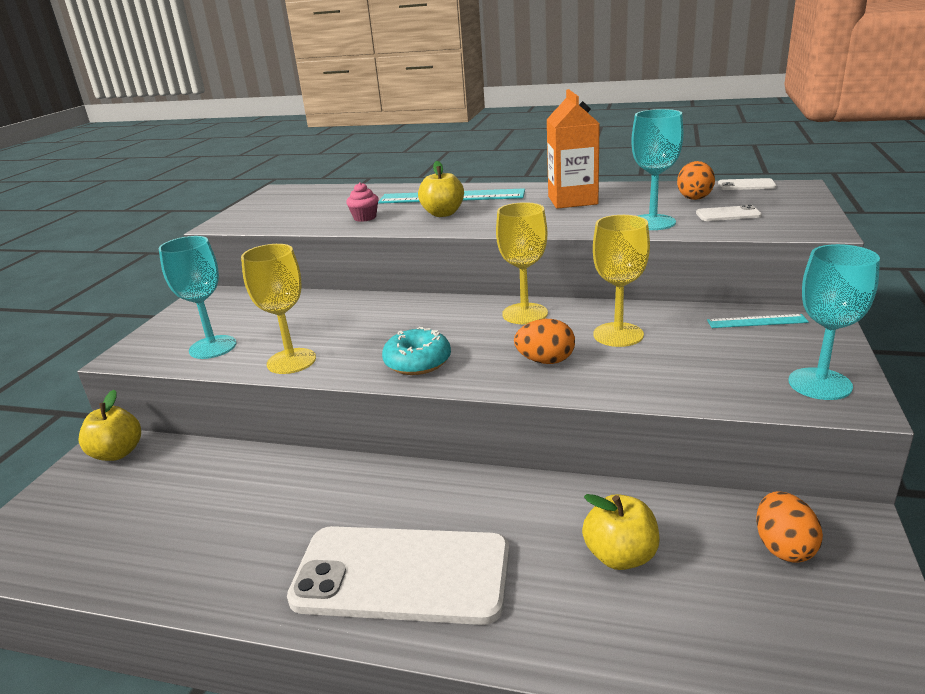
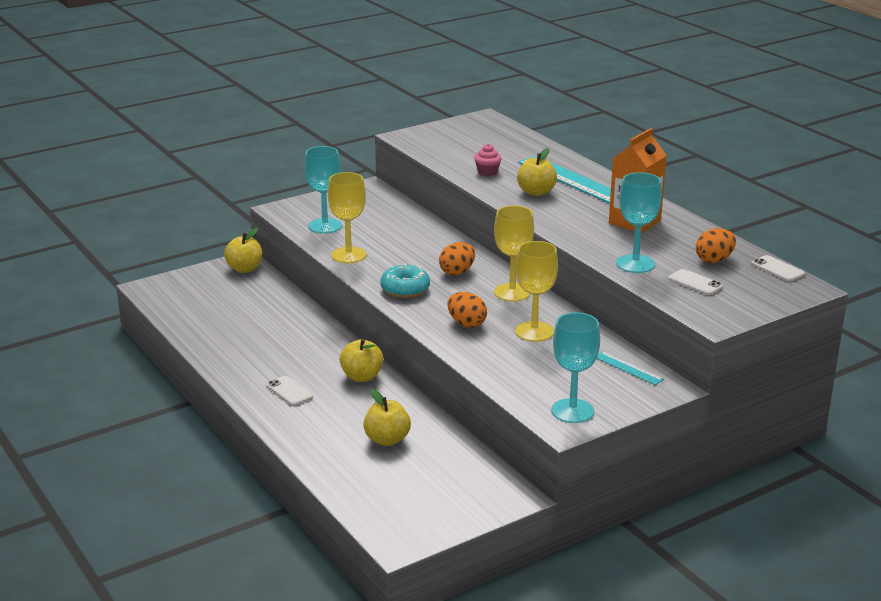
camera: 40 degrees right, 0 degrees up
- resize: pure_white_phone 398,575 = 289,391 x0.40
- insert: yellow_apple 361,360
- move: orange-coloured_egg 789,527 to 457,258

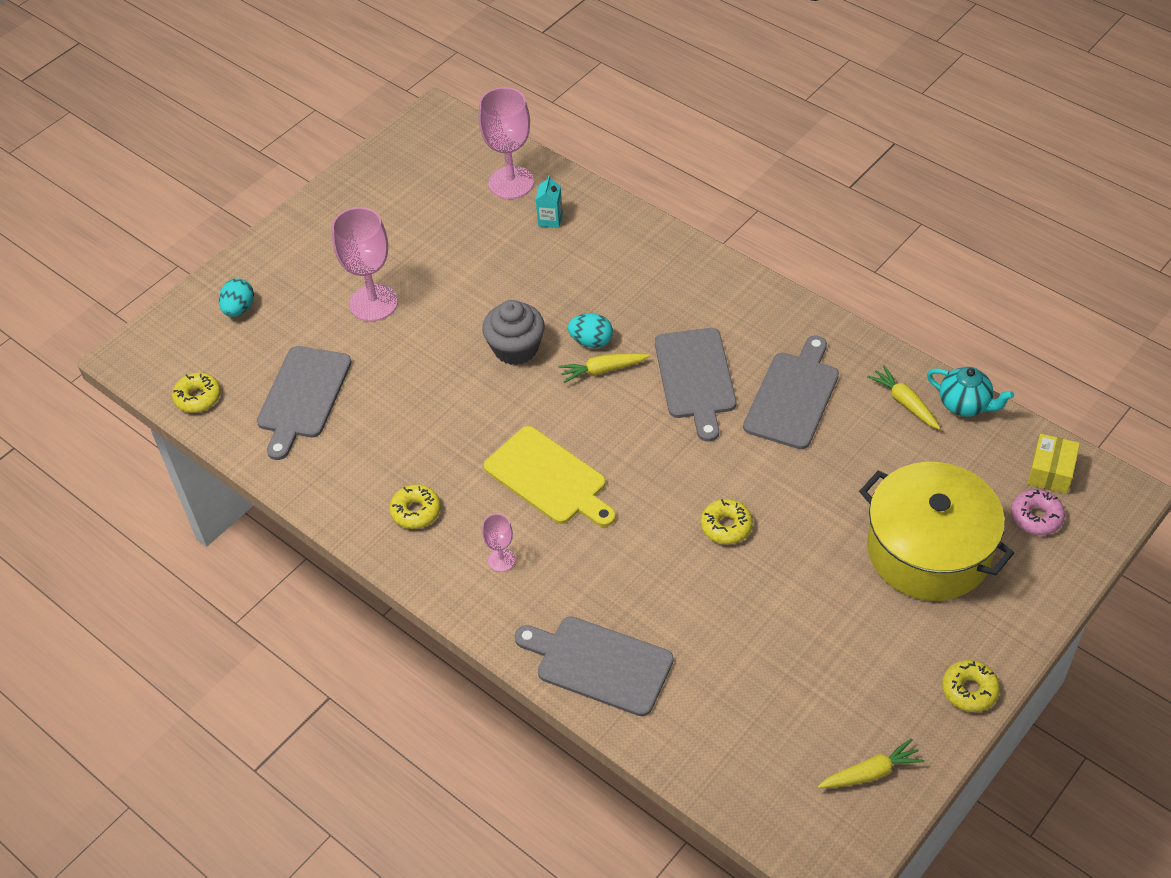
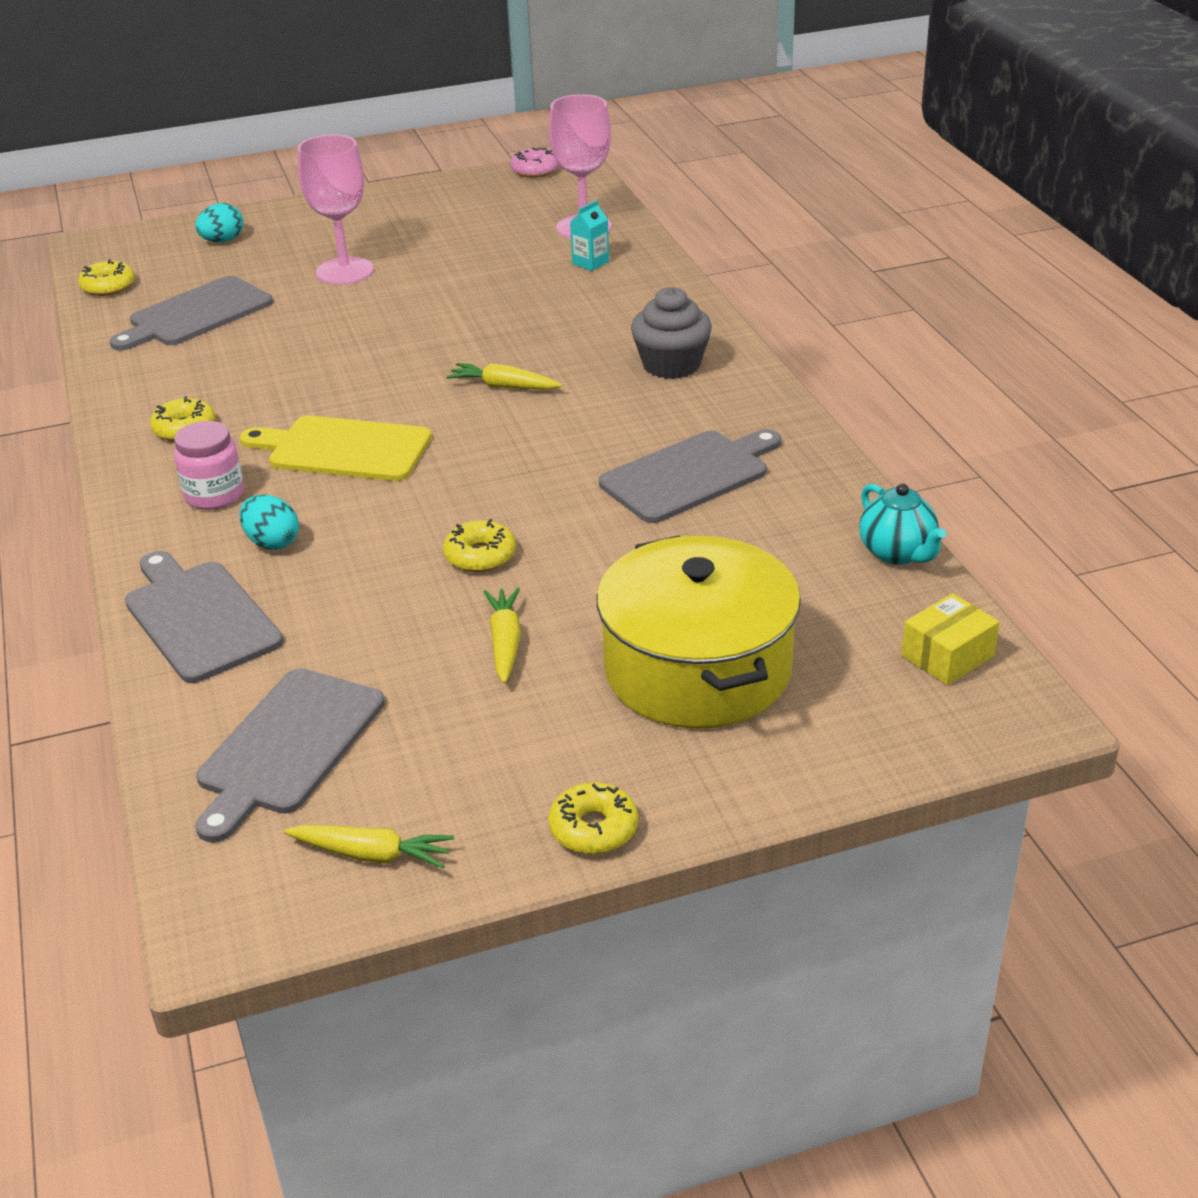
camera: 30 degrees right, 15 degrees down
- replace: pink_wine_glass 498,543 to pink_jar 209,465
- move: gray_chopping_board 695,385 to 290,755
- move: turquoise_egg 590,330 to 269,522
- rotate: yellow_chopping_board 550,476 = 336,448 120 degrees clockwise
- move: yellow_root_vegetable 904,397 to 502,635
- move: pink_doughnut 1038,512 to 534,163
- move: gray_fairy_cake 513,332 to 671,333

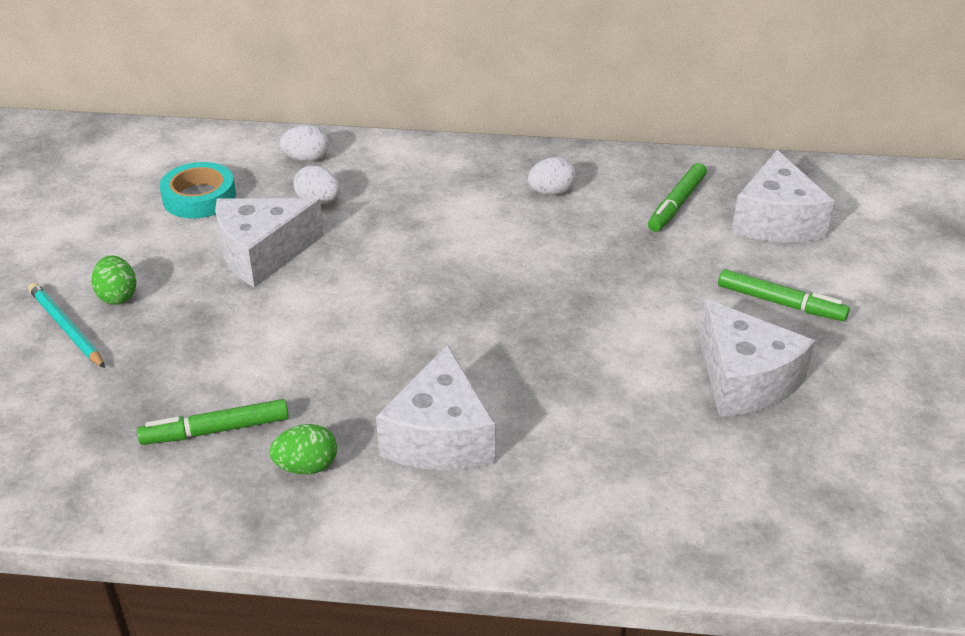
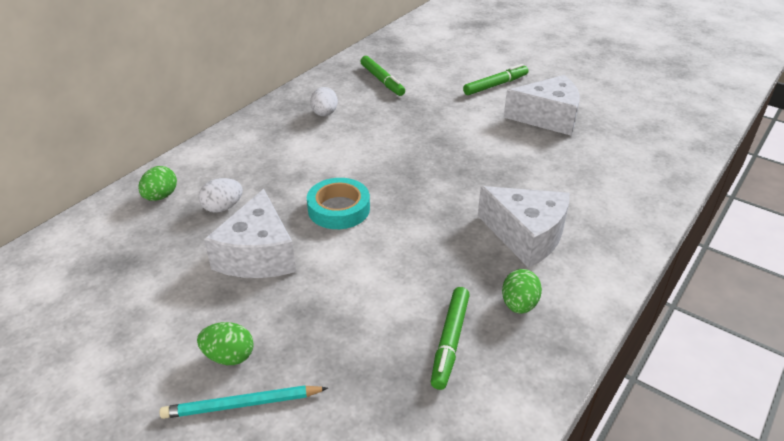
camera: 60 degrees left, 0 degrees up
- recolor: pure_white_egg 304,143 to green_egg 157,183
- move: turquoise_tape 197,190 to 338,203
- delete: pure_white_piece_of_cheese 783,196

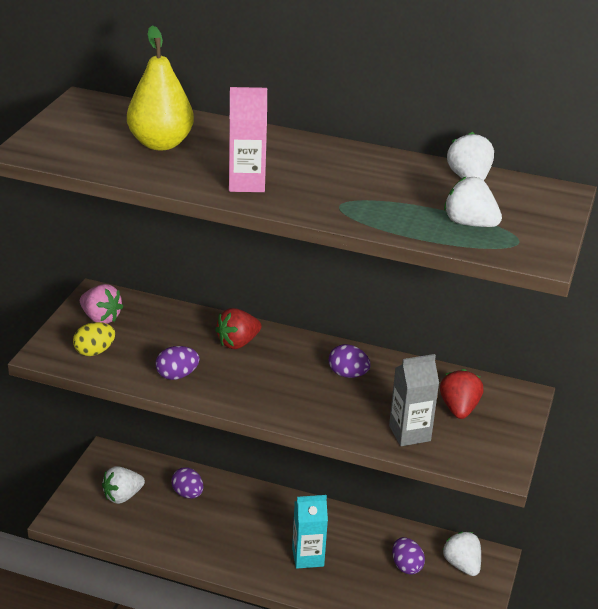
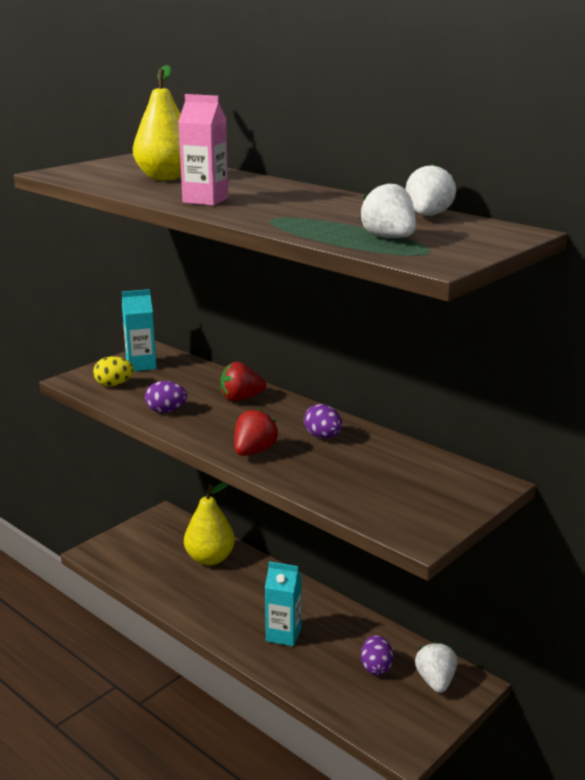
camera: 25 degrees right, 10 degrees down
- replace: pink_toy_strawberry 102,304 to turquoise_juice_carton 139,330
- replace: royal_purple_egg 187,483 to yellow_pear_fruit 209,523
- move: scarlet_toy_strawberry 461,394 to 256,432
- delete: pure_white_toy_strawberry 123,485
- delete: gray_juice_carton 414,400

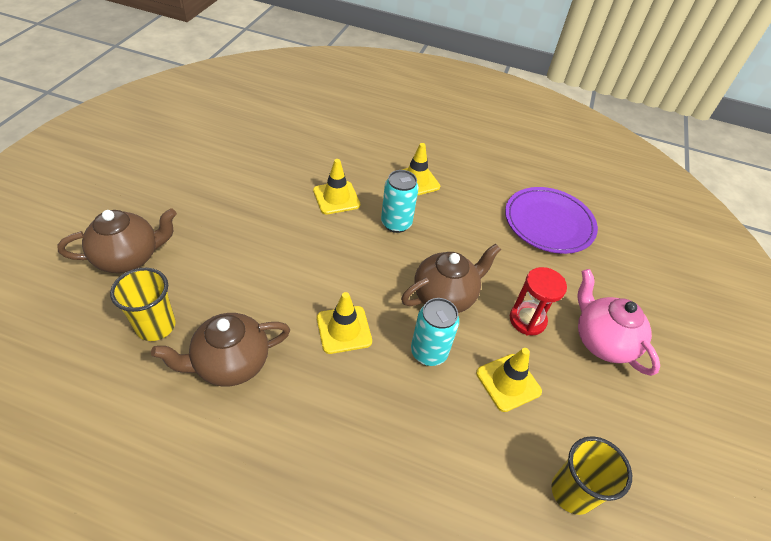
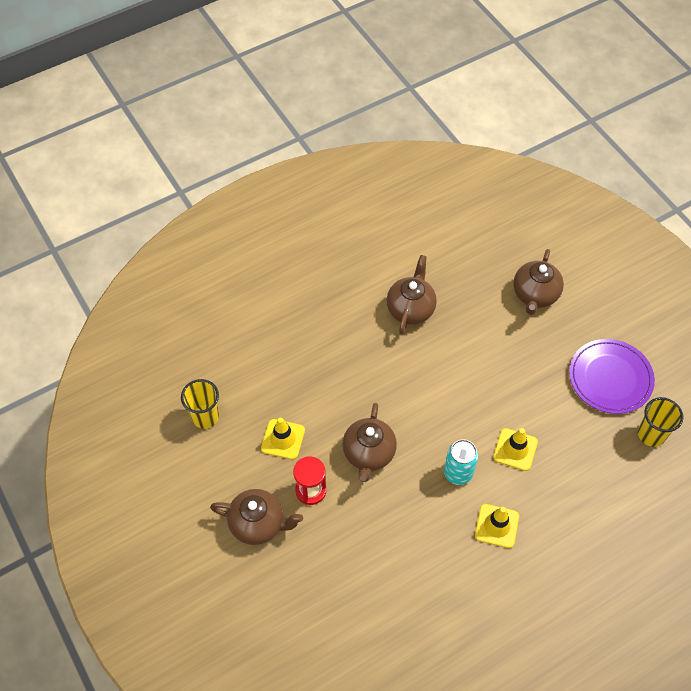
camera: 135 degrees right, 10 degrees up
- recolor: pink_china_teapot 618,322 to brown_china_teapot 256,517
- move: royal_purple_plate 551,220 to 612,376
- move: yellow_cup 143,304 to 661,422
- delete: yellow_traffic_cone 344,323
- delete: turquoise_tin 435,332

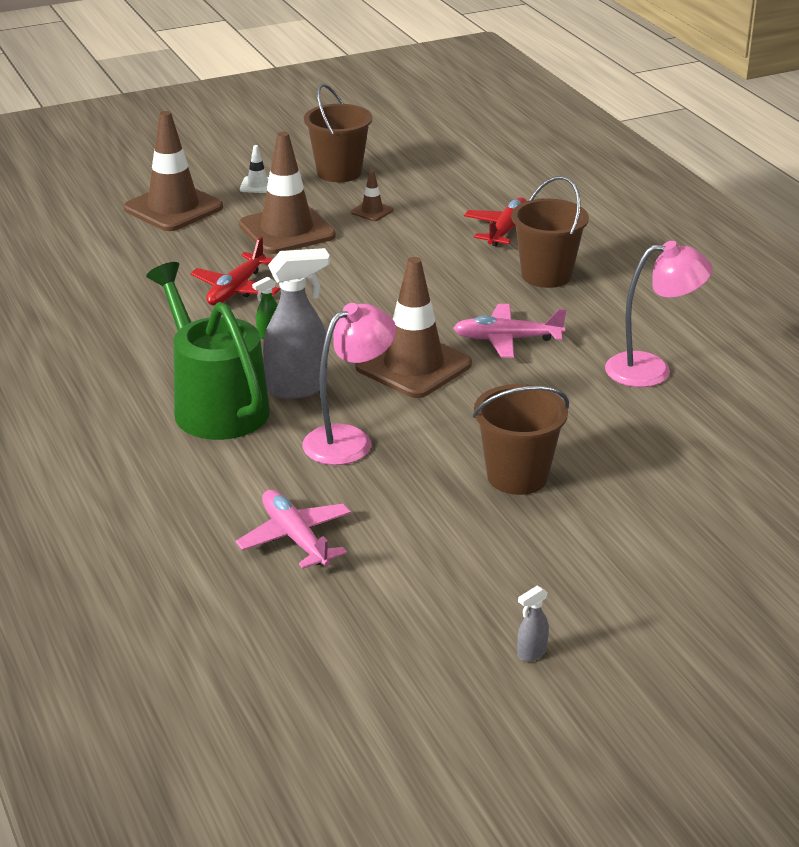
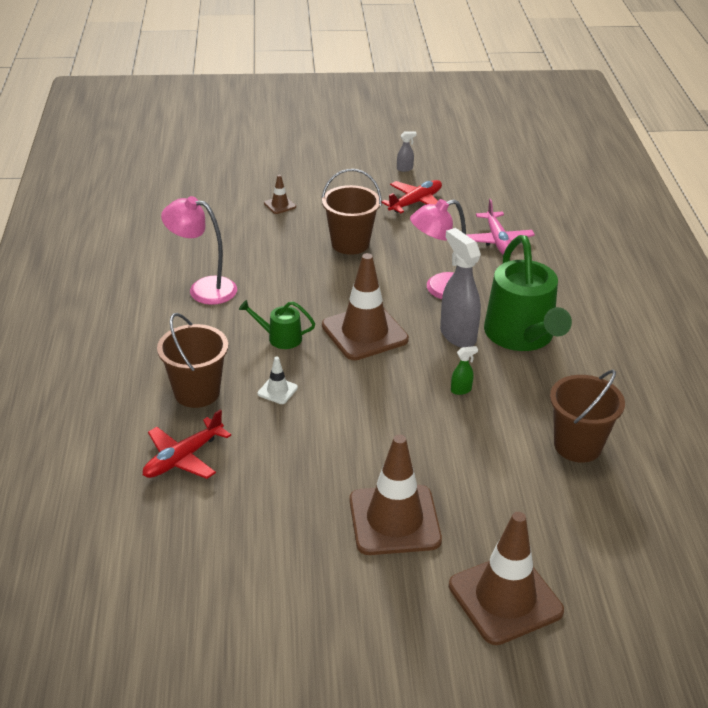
camera: 160 degrees left, 5 degrees up
- replace: pink_toy_plane 509,331 to green_watering_pot 277,324
- move: pure_white_traffic_cone 254,169 to 277,380
- move: brown_traffic_cone 372,195 to 280,194
- move: scarlet_toy_plane 235,271 to 411,196
- rotate: gray_spray_cleaner 296,323 = 460,288 60 degrees clockwise
- move: brown_bucket 338,133 to 587,416

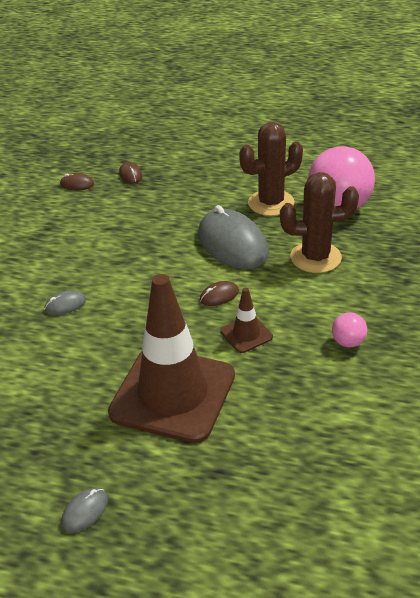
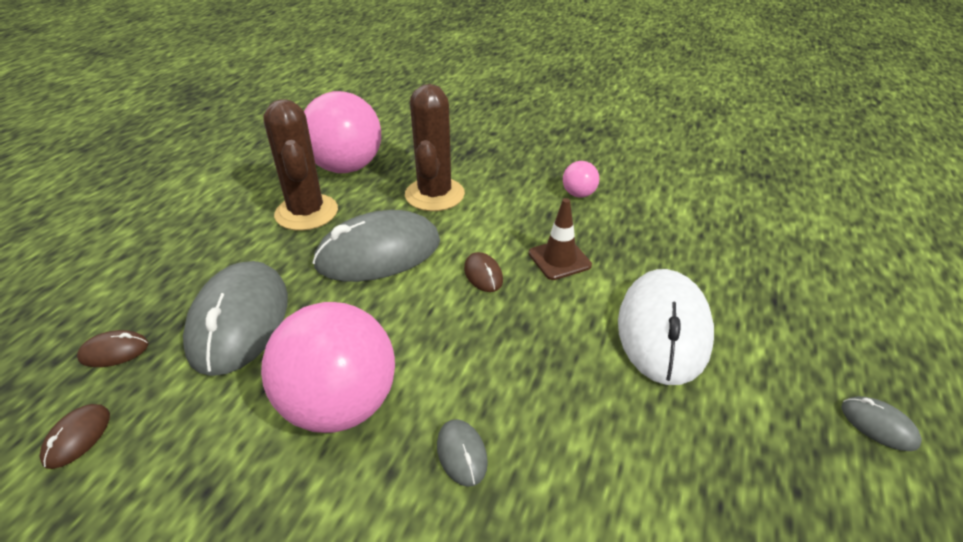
camera: 85 degrees left, 0 degrees up
- insert: gray_PC_mouse 235,318
- insert: pink_ball 328,367
- replace: brown_traffic_cone 171,358 to pure_white_PC_mouse 666,327

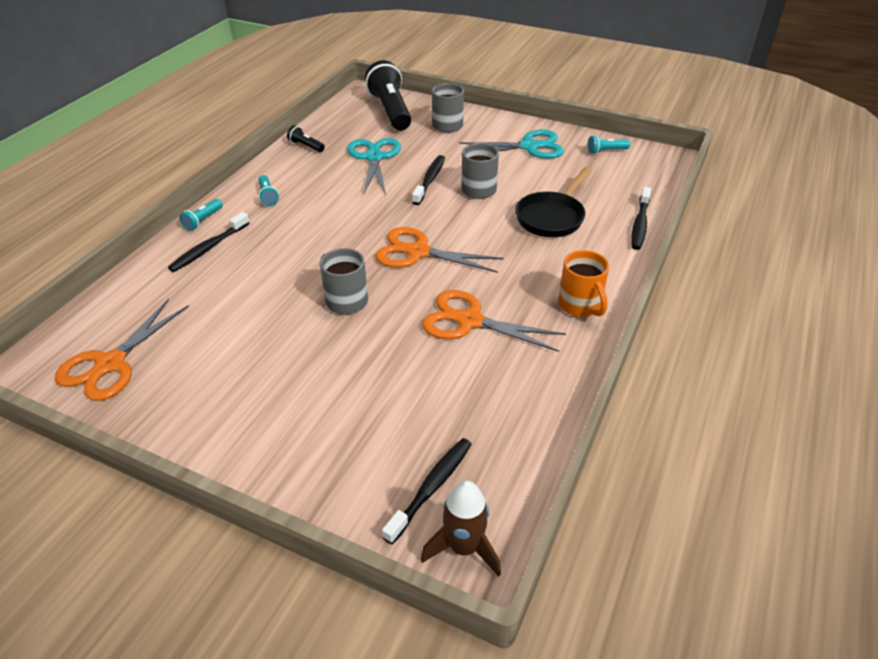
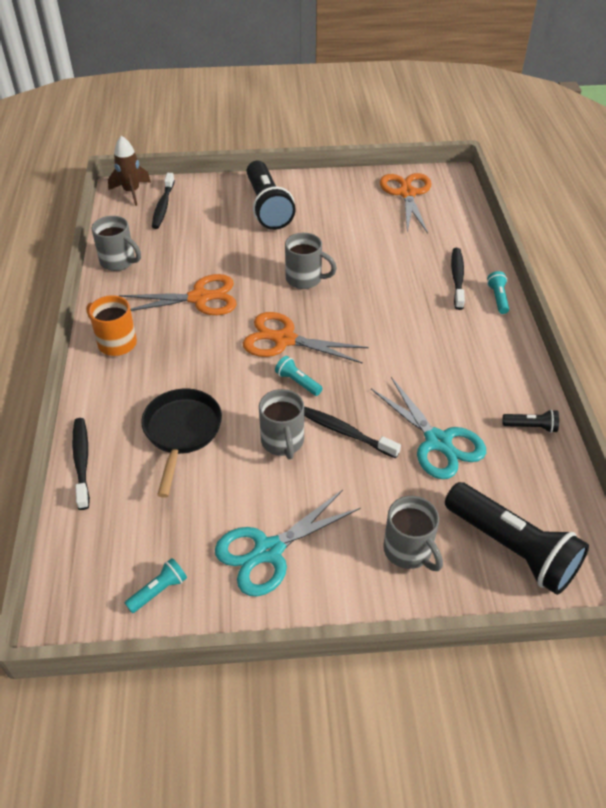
camera: 150 degrees right, 5 degrees up
- insert: gray_mug 116,243
- rotate: orange-coloured_shears 439,250 = 306,338 150 degrees counterclockwise
- insert: jet-black_torch 271,195
- move: turquoise_torch 268,190 to 299,376
- rotate: jet-black_dental_brush 428,180 = 352,432 135 degrees clockwise

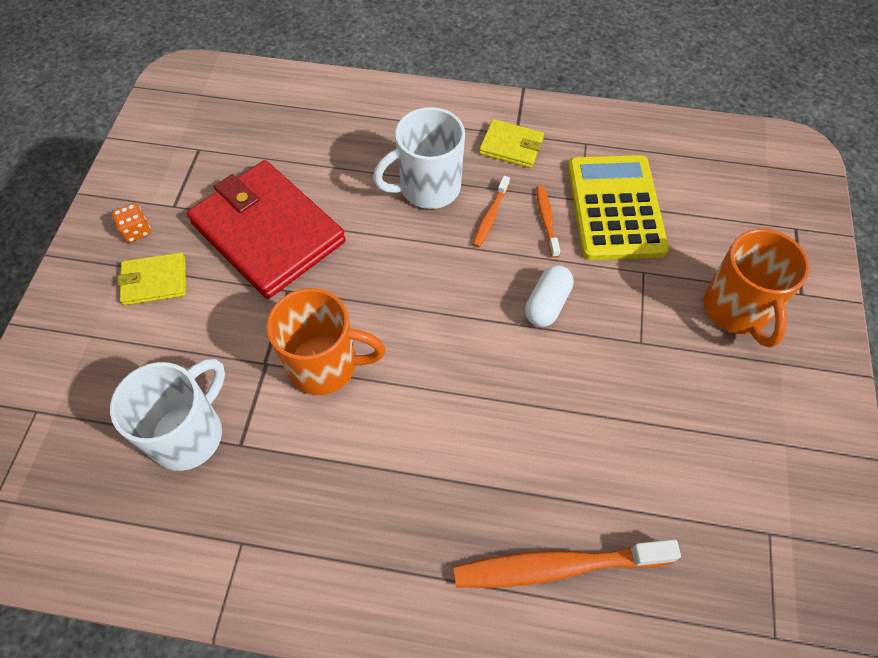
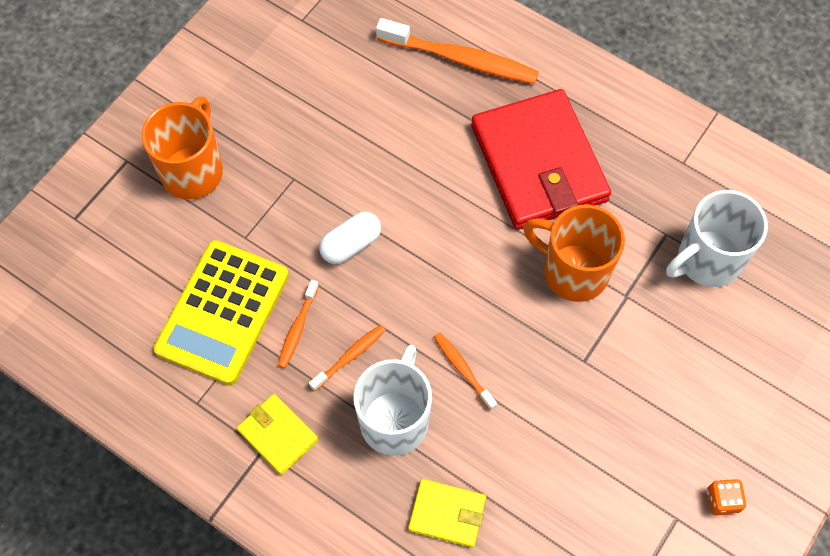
camera: 155 degrees left, 5 degrees up
- rotate: pure_white_mug 419,158 = 392,400 75 degrees counterclockwise
- move: yellow_billfold 151,278 to 447,513
- insert: orange-coloured_dental_brush 465,371
- move: scarlet_billfold 266,229 to 541,159

